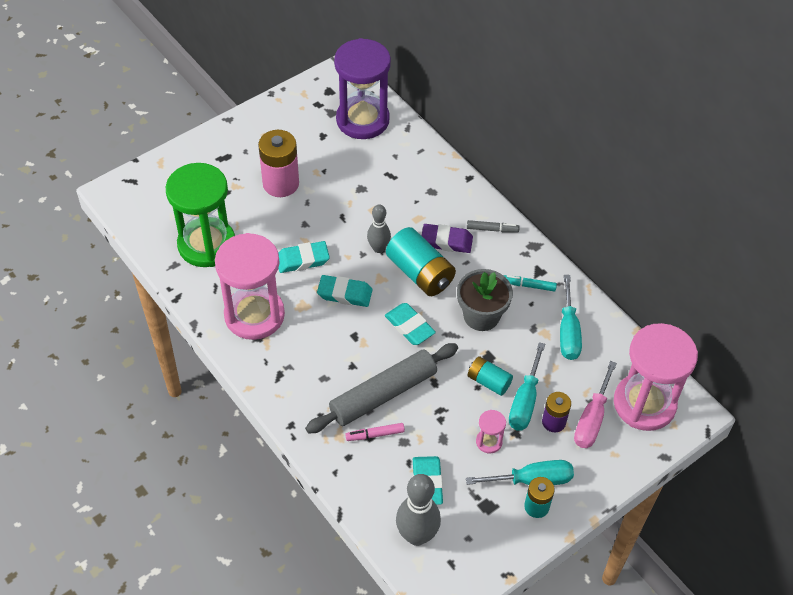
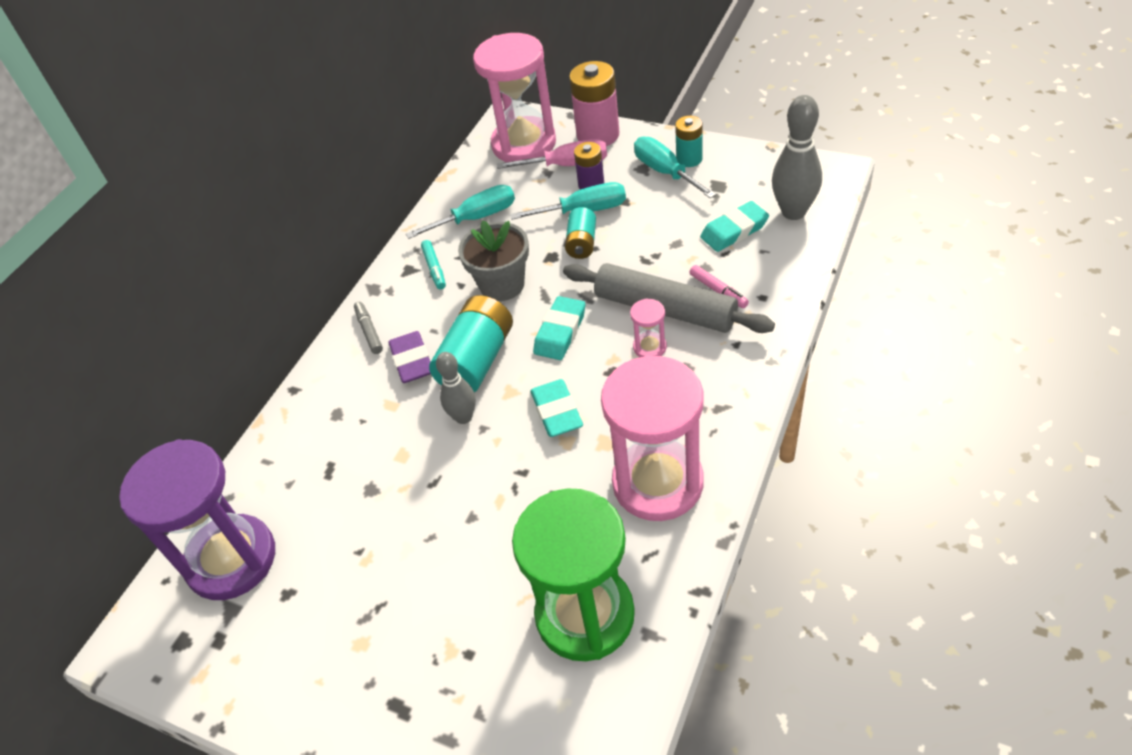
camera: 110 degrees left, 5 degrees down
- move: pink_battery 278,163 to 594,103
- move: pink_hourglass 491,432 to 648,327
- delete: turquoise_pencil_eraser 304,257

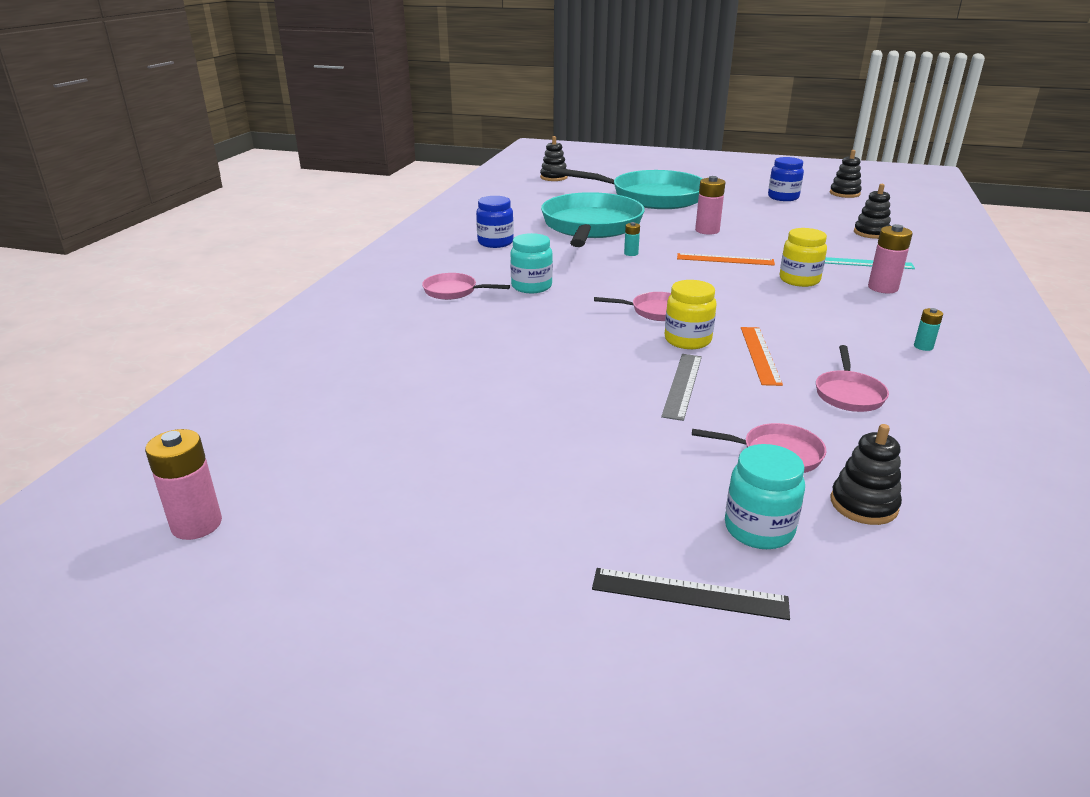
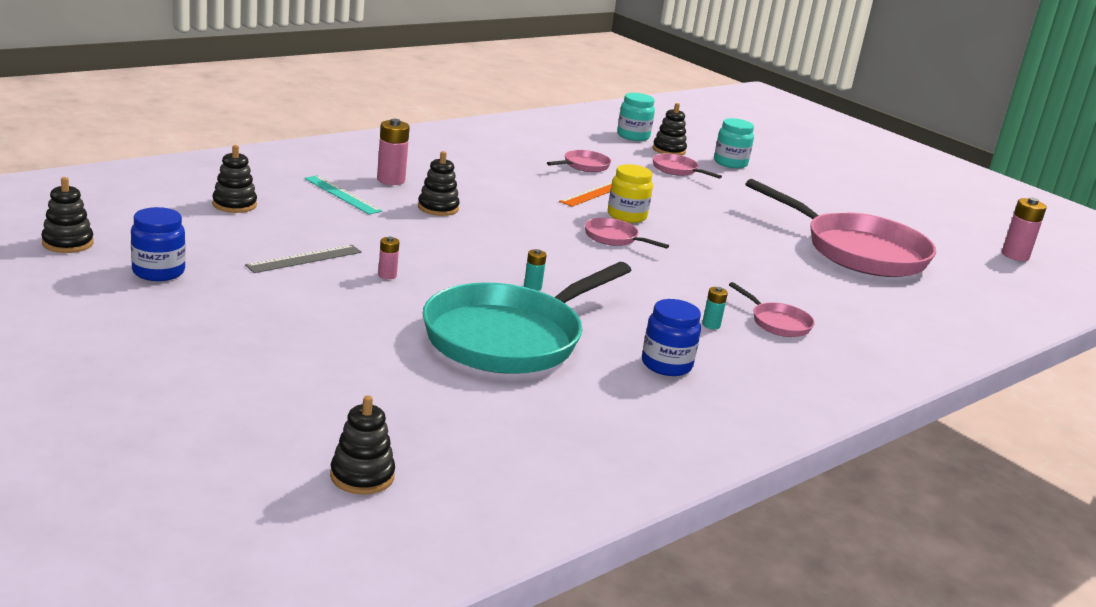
camera: 150 degrees left, 5 degrees down
- move: gray_measuring_stick 681,387 to 303,259
- resize: pink_battery 710,205 = 389,258 x0.55
- replace: yellow_jar 803,257 to jet-black_ring_stacker 439,183
- move: turquoise_jar 531,263 to 636,117
- move: turquoise_battery 928,329 to 715,308
- insert: pink_pan 841,228
- delete: turquoise_pan 627,188
- delete: jet-black_measuring_stick 691,594
- delete: orange-coloured_measuring_stick 726,259

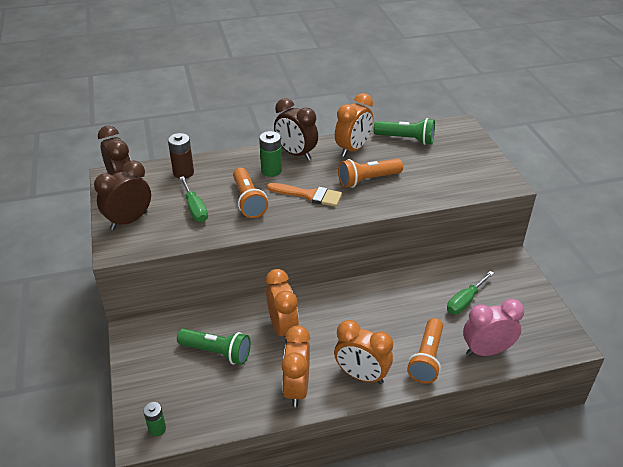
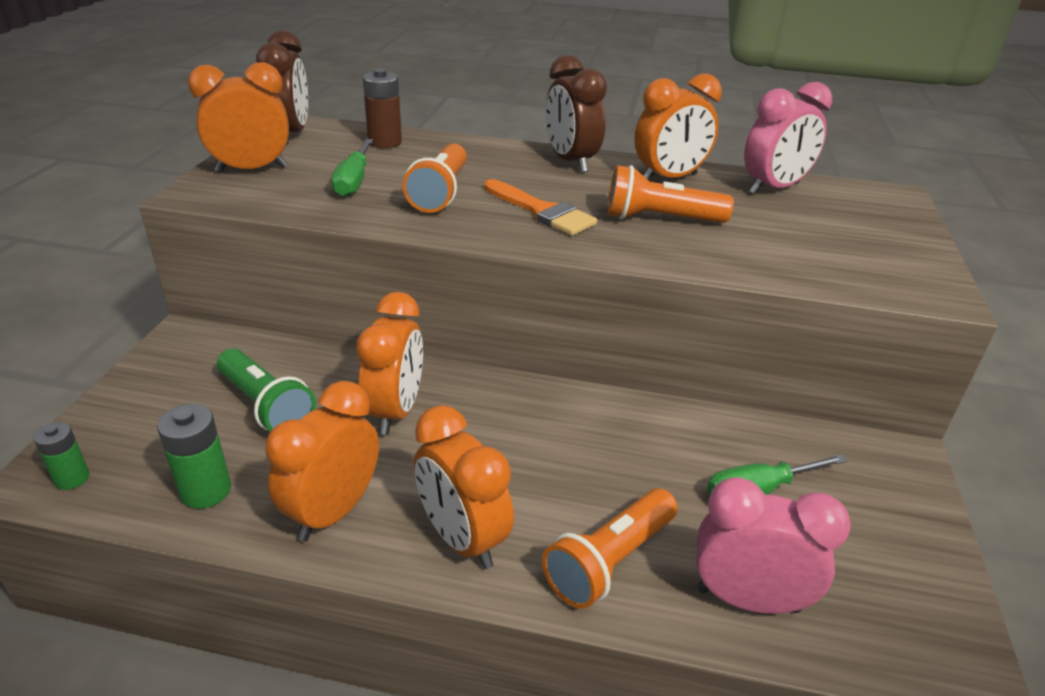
camera: 25 degrees right, 5 degrees down
- move: green_battery 270,154 to 194,456
- recolor: brown_bedside_clock 122,195 to orange-coloured_bedside_clock 238,117
- replace: green_torch 404,131 to pink_bedside_clock 788,138

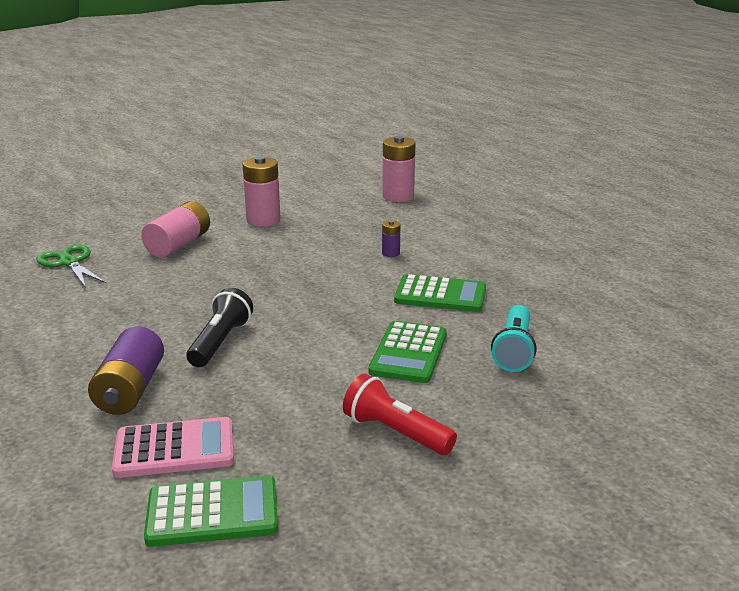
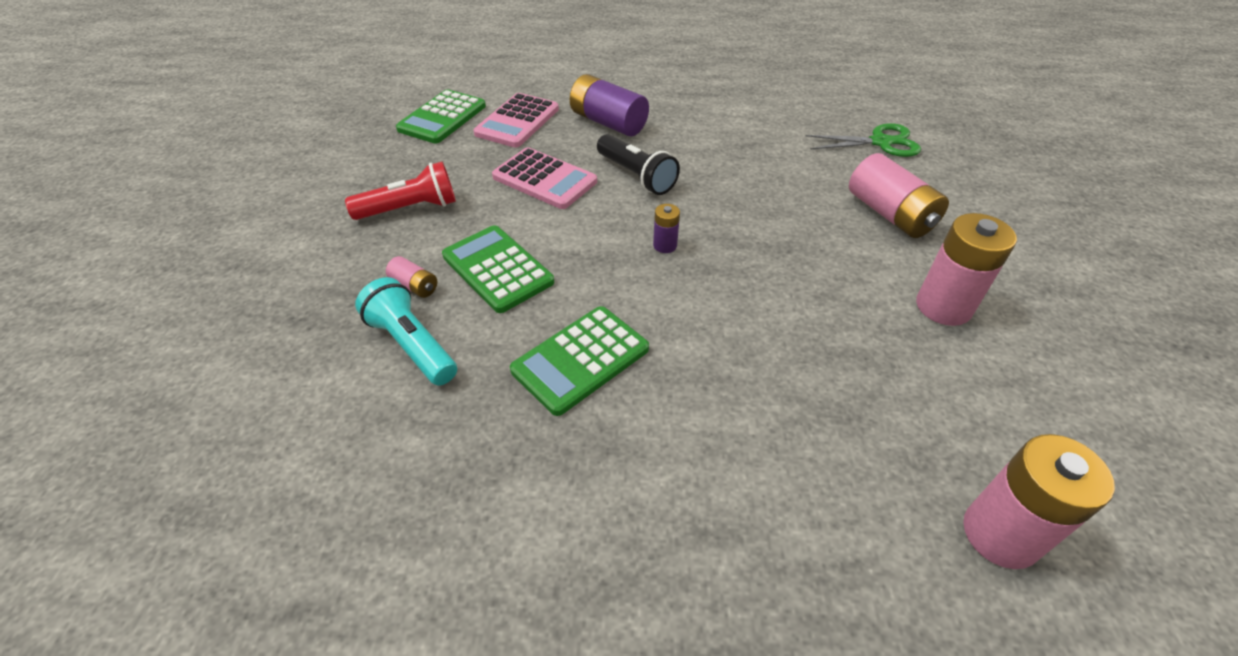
camera: 125 degrees right, 20 degrees up
- insert: pink_battery 411,277
- insert: pink_calculator 544,178
- move: royal_purple_battery 391,238 to 666,228

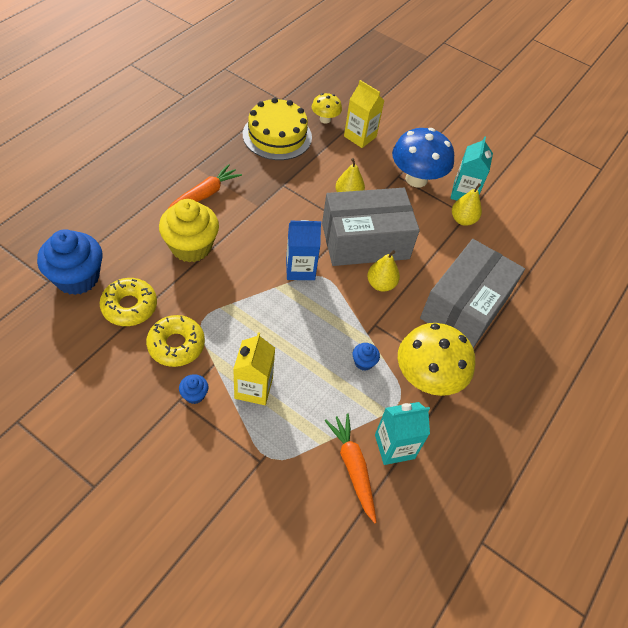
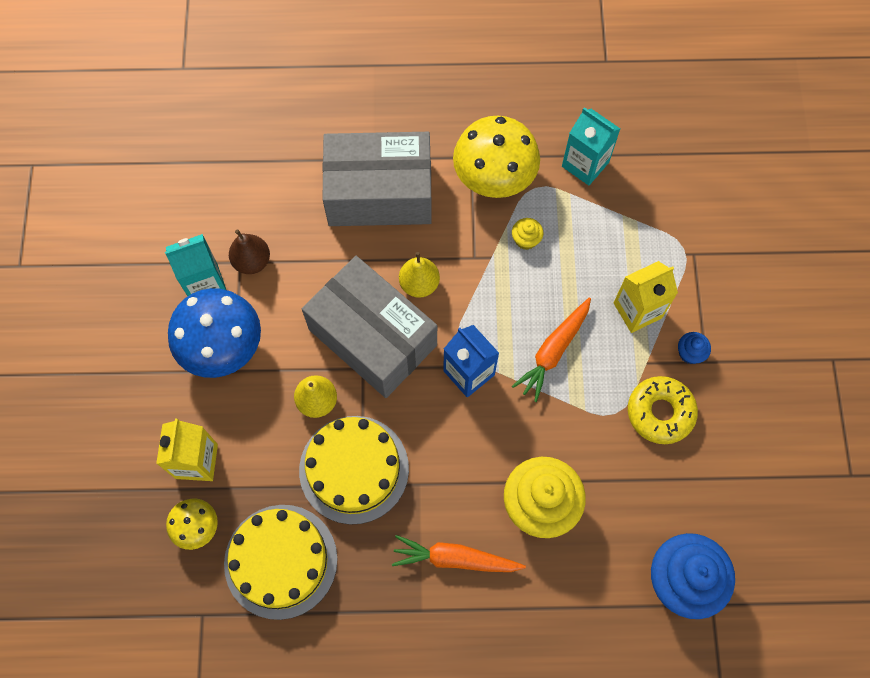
camera: 120 degrees left, 15 degrees up
- recolor: yellow_pear_fruit 467,204 to brown_pear_fruit 249,251
- insert: yellow_cake 354,470
- recolor: cobalt_fairy_cake 366,357 to yellow_fairy_cake 527,234
- move: orange-coloured_root_vegetable 350,468 to 551,349
- delete: yellow_doughnut 128,302

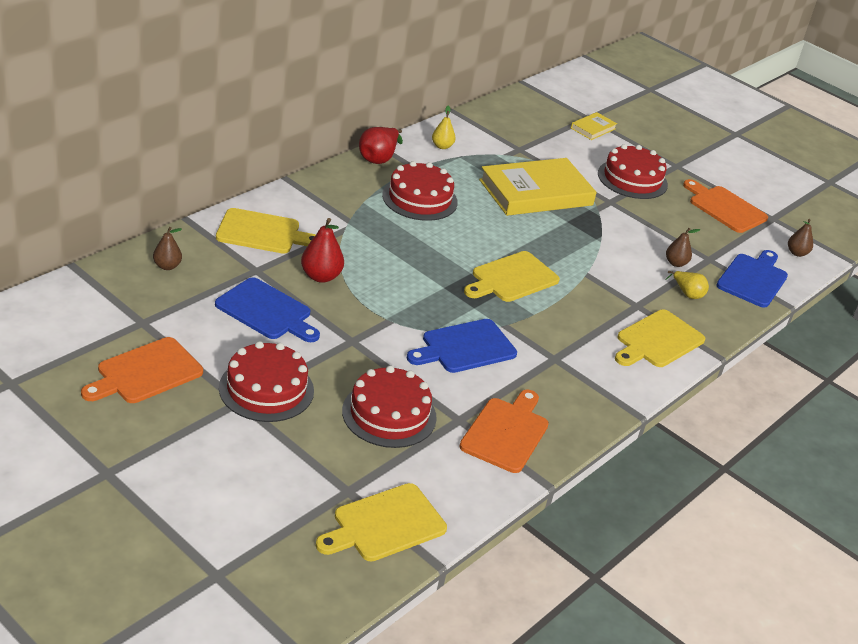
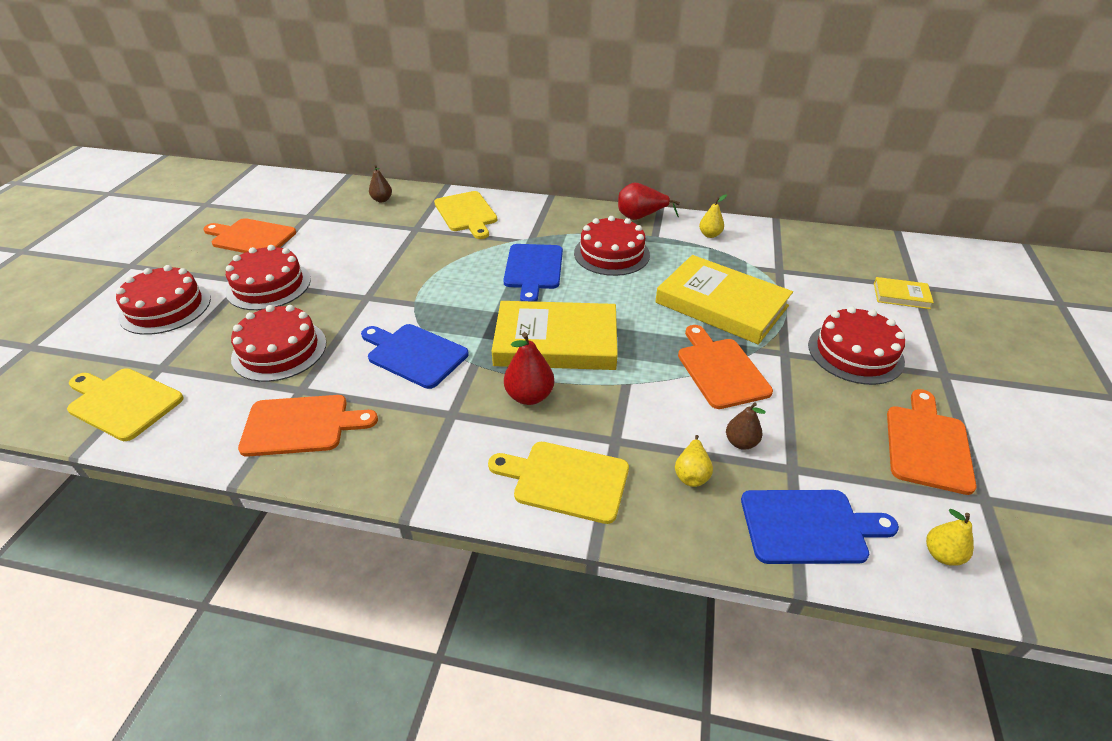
camera: 65 degrees right, 5 degrees up
- insert: scarlet_cake 163,300
- replace: yellow_chopping_board 512,276 to yellow_book 555,335
- move: cobalt_chopping_board 267,309 to 533,273
- move: scarlet_pear_fruit 322,250 to 529,368
- insert: orange-coloured_chopping_board 725,367
- recolor: brown_pear_fruit 800,238 to yellow_pear_fruit 950,537

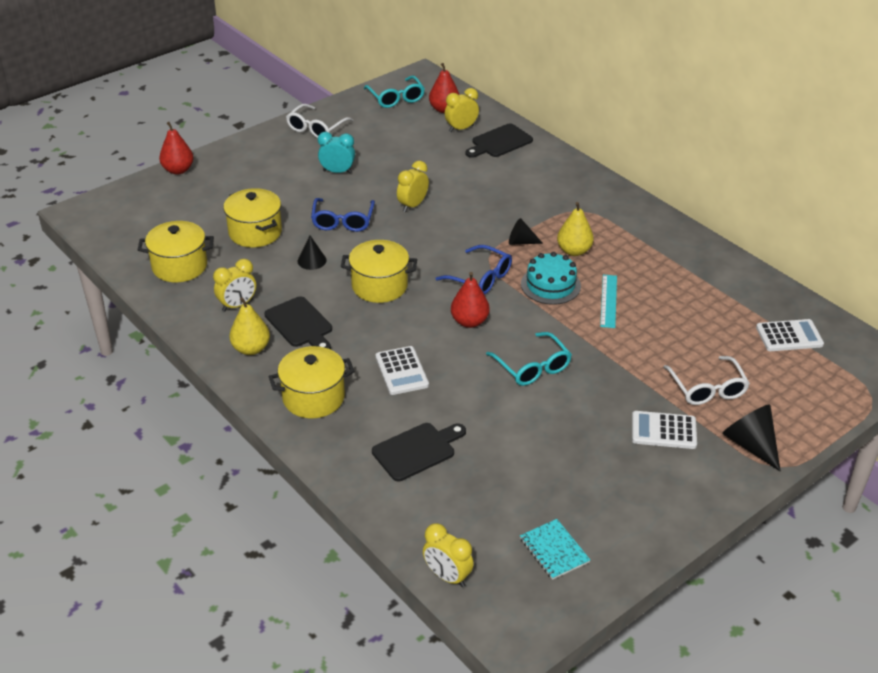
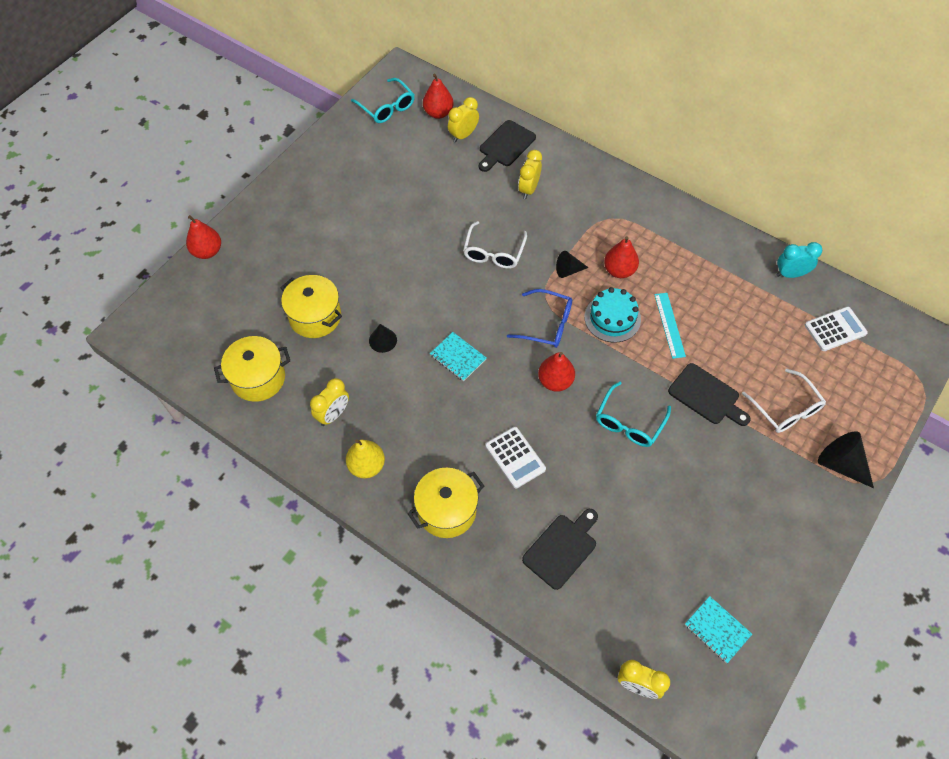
camera: 15 degrees left, 20 degrees up
- replace: yellow_stockpot 379,271 to turquoise_notepad 458,356
- move: pure_white_glasses 320,121 to 495,245
- move: yellow_bedside_clock 413,186 to 530,174
- rotate: turquoise_glasses 529,359 = 633,414 75 degrees clockwise
- recolor: yellow_pear_fruit 575,229 to scarlet_pear_fruit 621,257
- move: jet-black_chopping_board 298,323 to 709,394
- move: turquoise_bedside_clock 336,153 to 799,260
- delete: cobalt_glasses 343,215
- delete: pure_white_calculator 664,430

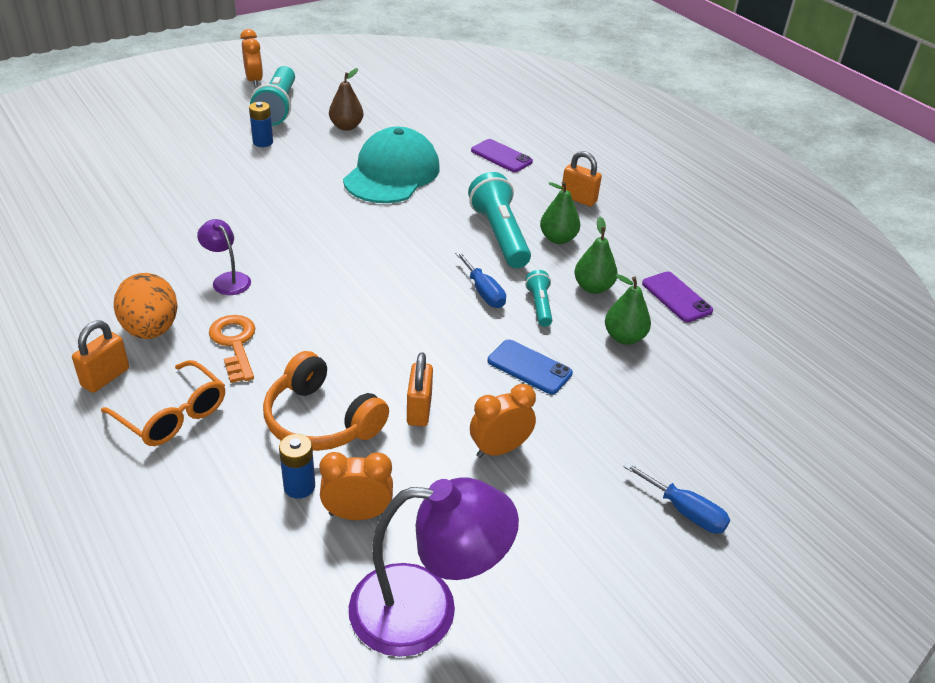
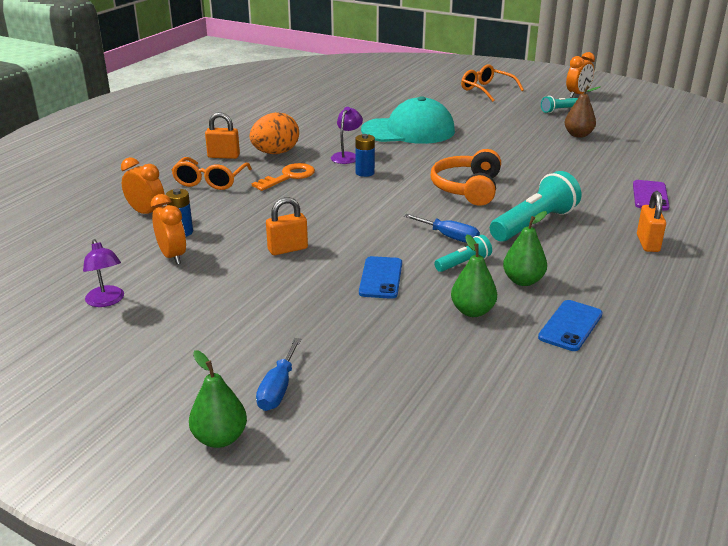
camera: 65 degrees right, 10 degrees down
- resize: royal_purple_lamp 434,567 = 103,273 x0.50
- move: orange-coloured_bedside_clock 503,421 to 143,185
- move: green_pear_fruit 560,212 to 218,399
- move: cobalt_battery 261,124 to 365,155
- move: turquoise_peaked_cap 391,165 to 408,120
- rotate: cobalt_screwdriver 480,279 = 442,228 90 degrees counterclockwise
- move: orange-coloured_headset 326,401 to 466,177
- insert: orange-coloured_glasses 492,83
- recolor: royal_purple_phone 677,297 to cobalt_phone 570,325
- resize: turquoise_torch 272,96 = 559,104 x0.51

